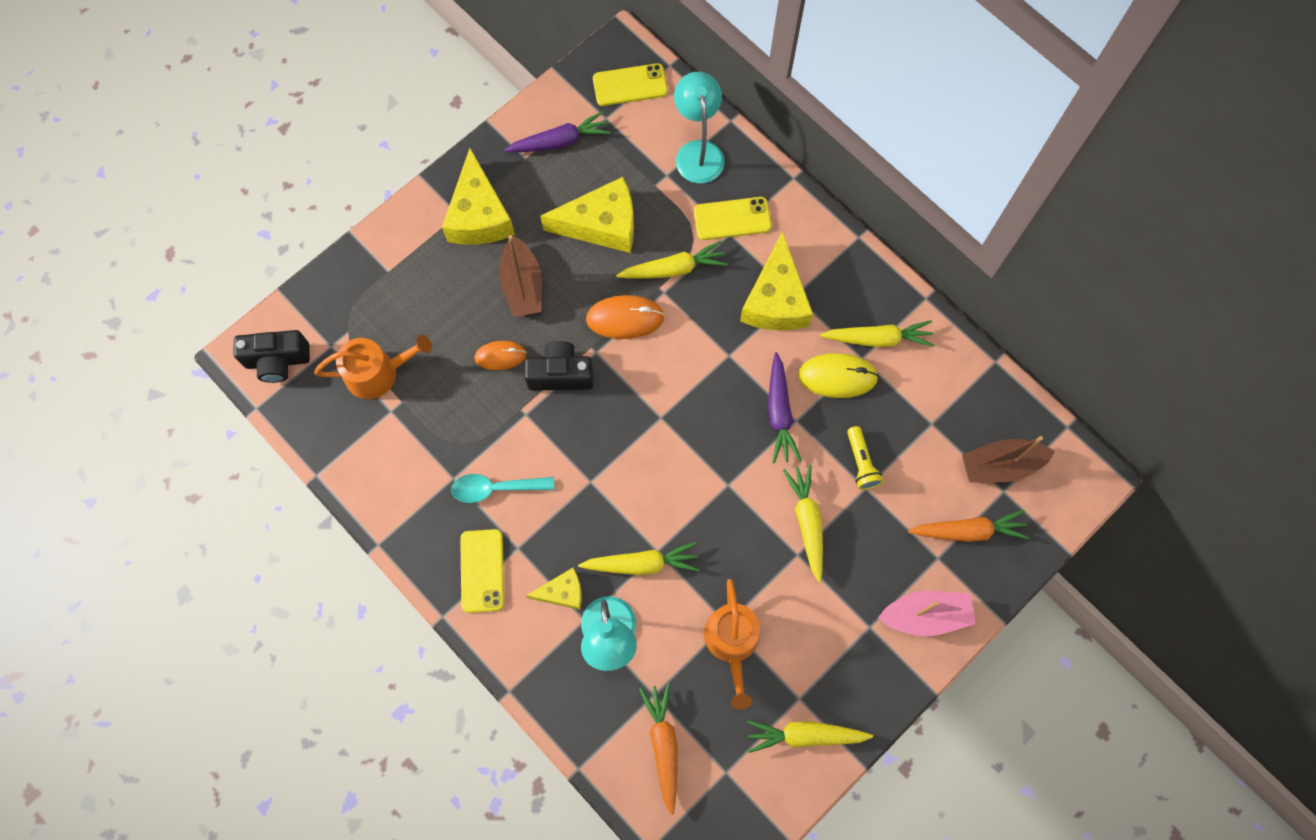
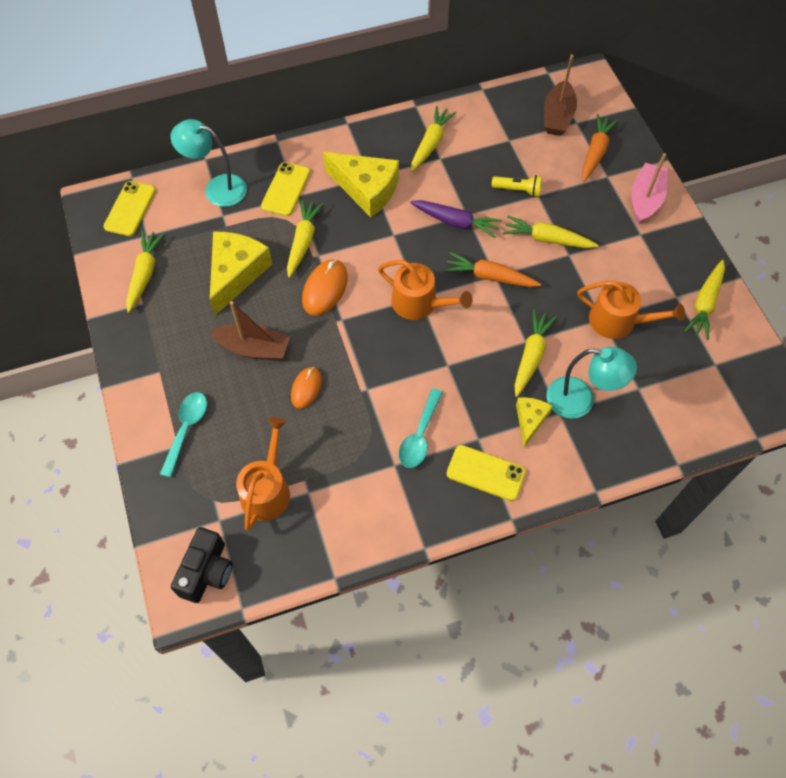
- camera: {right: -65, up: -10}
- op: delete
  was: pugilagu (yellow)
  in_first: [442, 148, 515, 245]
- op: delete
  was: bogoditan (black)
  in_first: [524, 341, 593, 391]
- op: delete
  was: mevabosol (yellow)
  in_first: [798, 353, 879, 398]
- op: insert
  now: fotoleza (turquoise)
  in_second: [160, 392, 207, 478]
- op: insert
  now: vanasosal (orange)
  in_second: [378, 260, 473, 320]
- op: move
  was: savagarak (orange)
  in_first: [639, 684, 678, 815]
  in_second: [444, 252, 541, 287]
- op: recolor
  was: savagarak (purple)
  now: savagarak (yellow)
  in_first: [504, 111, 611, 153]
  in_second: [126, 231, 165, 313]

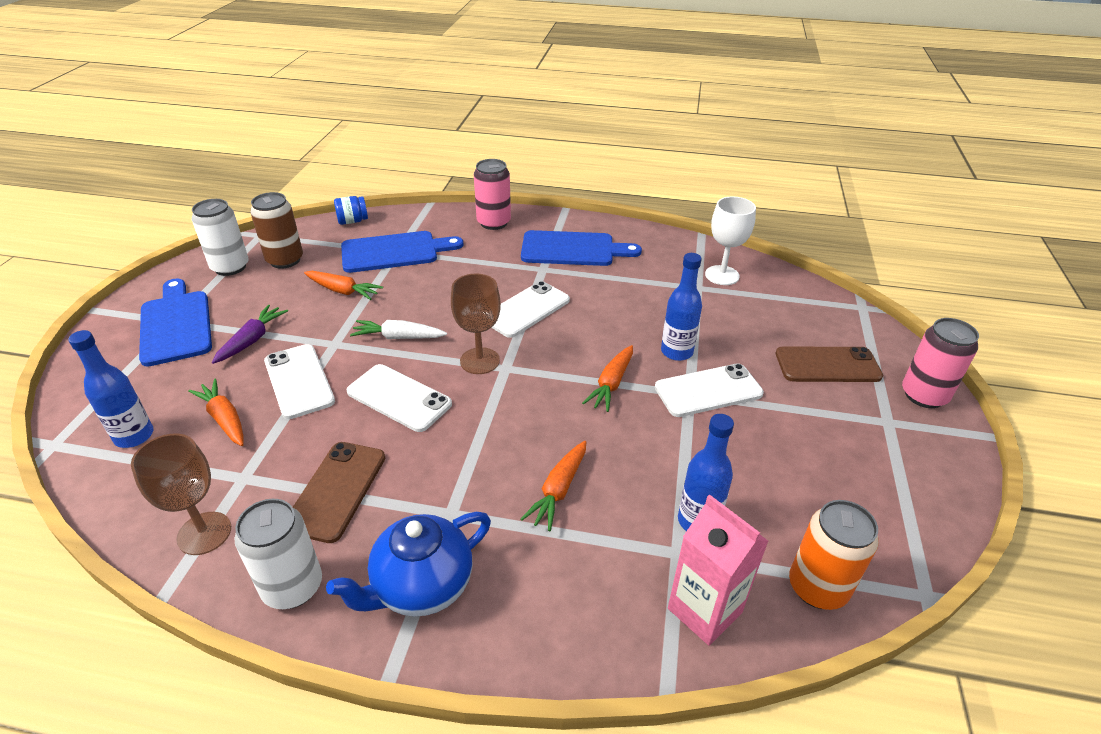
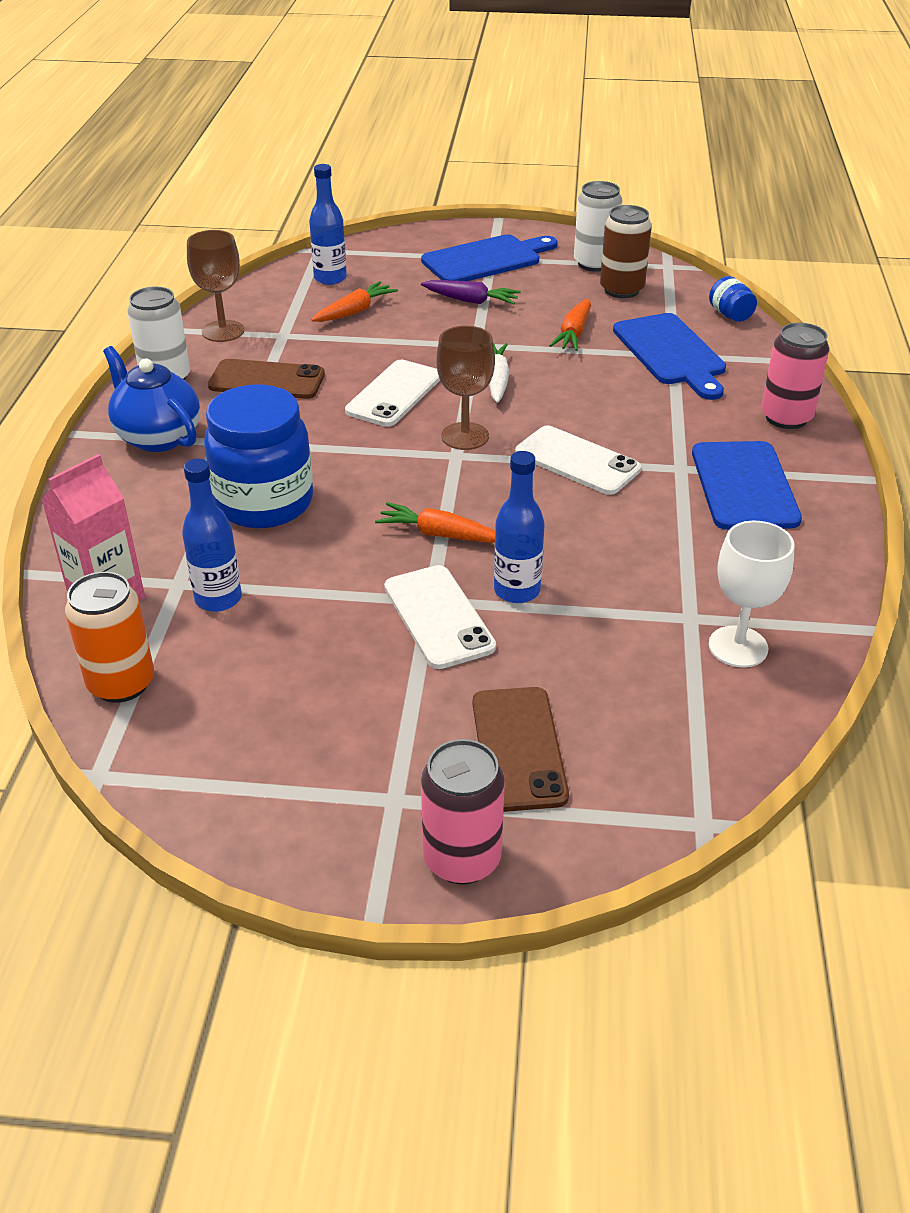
- camera: {right: 85, up: 0}
- op: delete
  was: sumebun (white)
  in_first: [264, 344, 335, 419]
- op: replace
  was: savagarak (orange)
  now: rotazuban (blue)
  in_first: [521, 441, 586, 531]
  in_second: [204, 384, 313, 528]

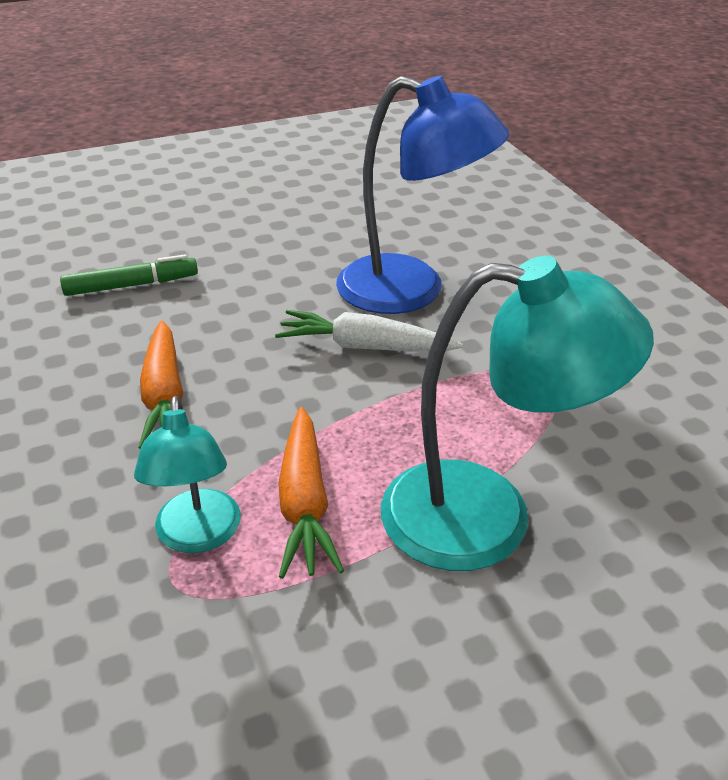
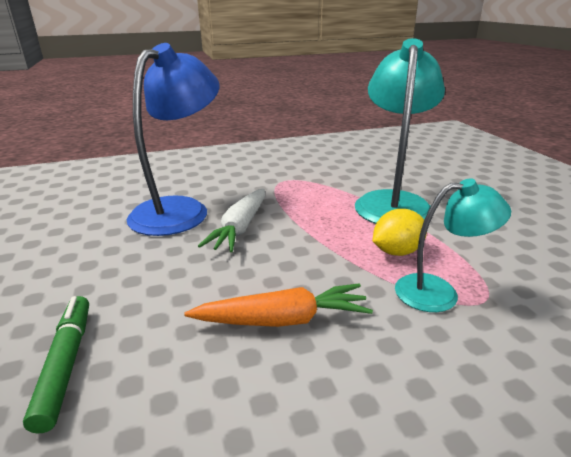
- camera: {right: -85, up: -10}
- op: replace
  was: savagarak (orange)
  now: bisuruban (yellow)
  in_first: [278, 407, 344, 579]
  in_second: [373, 209, 427, 256]

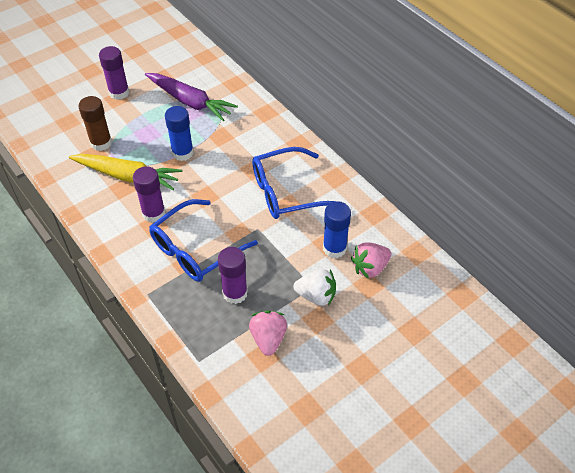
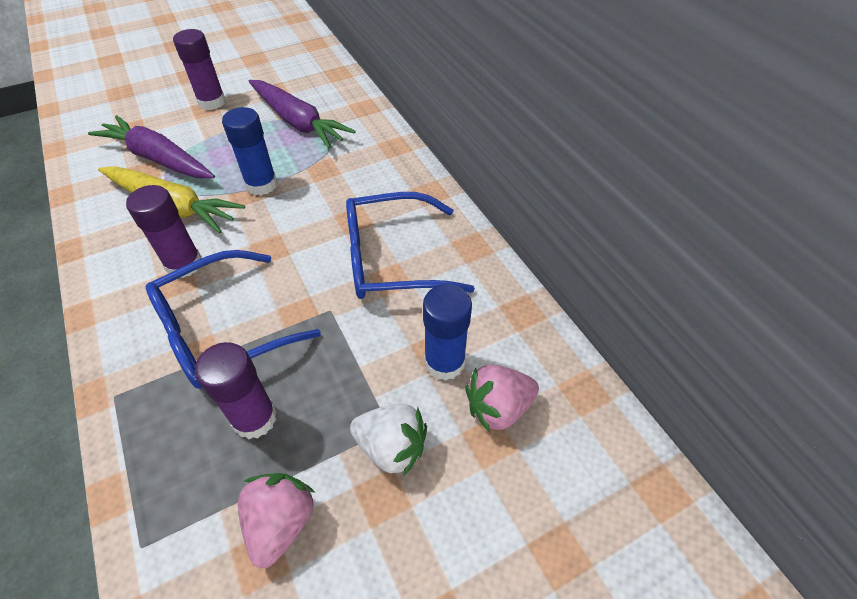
- camera: {right: 10, up: 0}
- op: replace
  was: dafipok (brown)
  now: savagarak (purple)
  in_first: [78, 96, 112, 151]
  in_second: [88, 115, 215, 178]

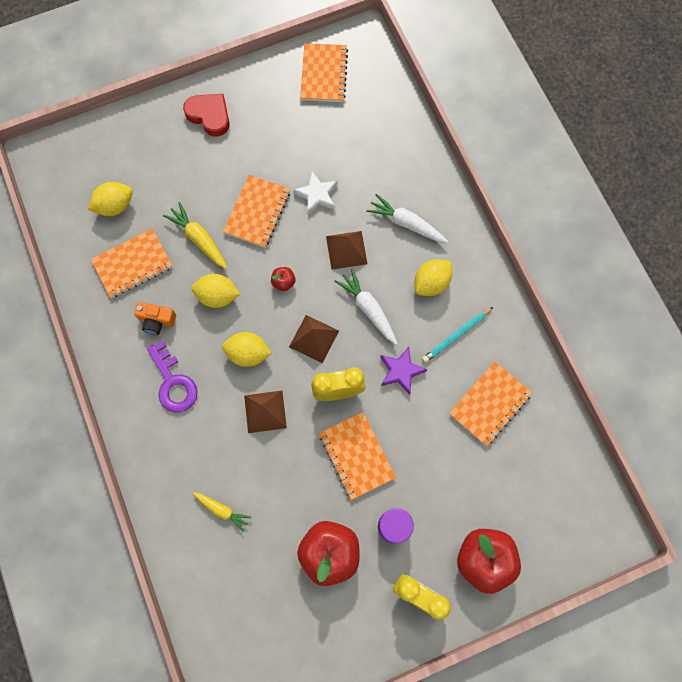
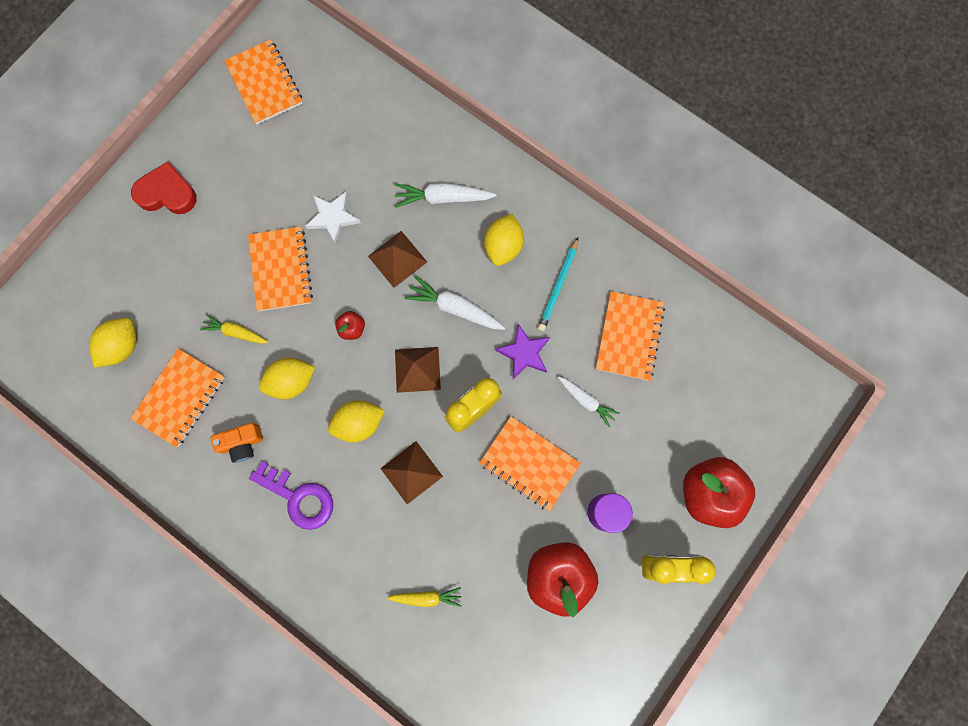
- camera: {right: -30, up: 5}
- op: insert
  now: savagarak (white)
  in_second: [558, 376, 620, 427]
- op: resize
  was: savagarak (yellow)
  in_first: [163, 202, 228, 270]
  in_second: [200, 314, 268, 344]
  ratio: 0.66

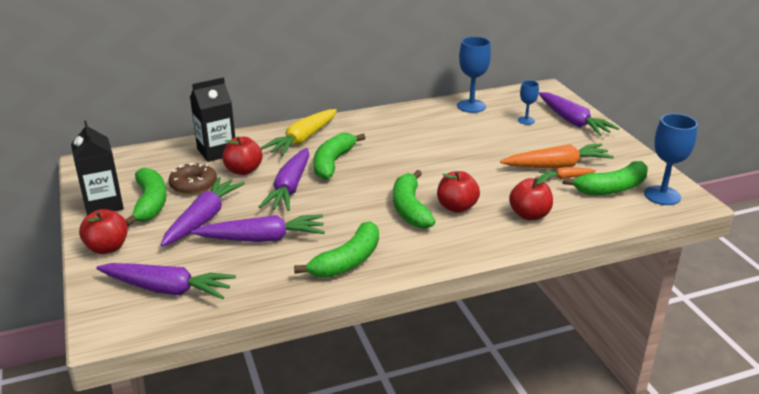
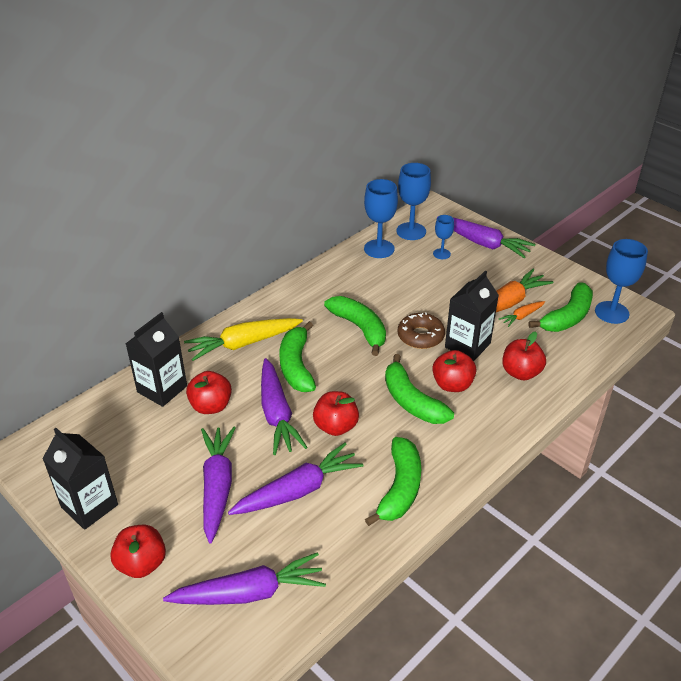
- camera: {right: -25, up: 10}
- op: insert
  now: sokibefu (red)
  in_second: [313, 391, 359, 436]
- op: insert
  now: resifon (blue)
  in_second: [396, 163, 431, 240]
- op: insert
  now: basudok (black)
  in_second: [445, 271, 499, 361]
- op: move
  was: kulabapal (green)
  in_first: [125, 168, 166, 226]
  in_second: [324, 296, 386, 356]
- op: move
  was: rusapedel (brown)
  in_first: [168, 163, 217, 195]
  in_second: [398, 312, 445, 349]
- op: rotate
  was: savagarak (yellow)
  in_first: [261, 109, 337, 156]
  in_second: [184, 318, 303, 361]
  clockwise: 60

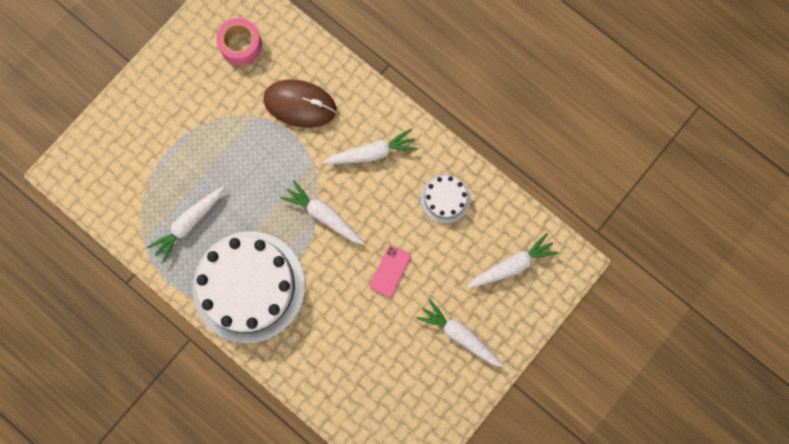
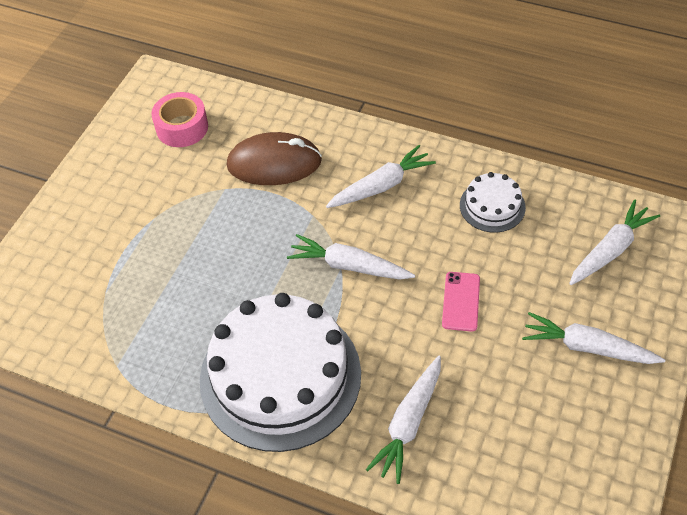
- camera: {right: -15, up: -25}
- op: move
  was: savagarak (white)
  in_first: [147, 186, 224, 263]
  in_second: [366, 356, 441, 484]

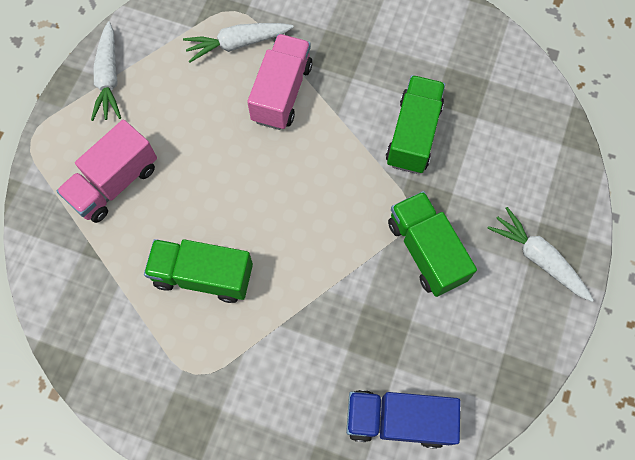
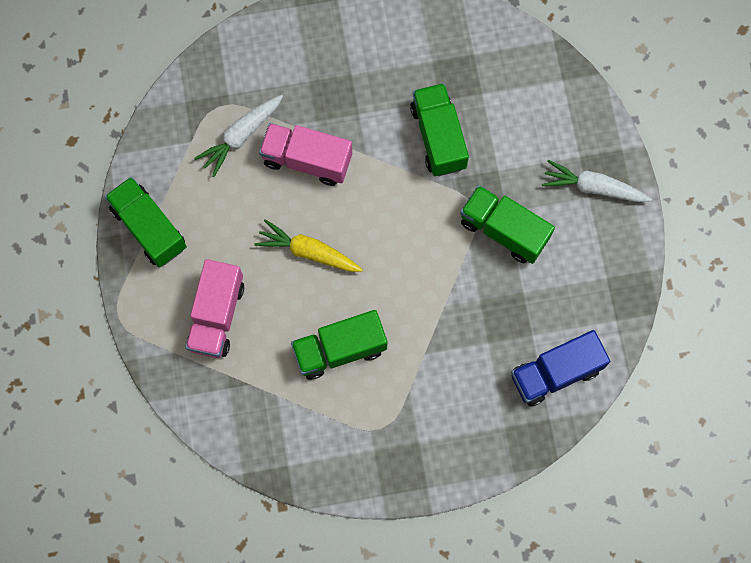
- camera: {right: -30, up: 5}
- op: insert
  now: savagarak (yellow)
  in_second: [254, 219, 363, 272]
- op: replace
  was: savagarak (white)
  now: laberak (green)
  in_first: [91, 21, 121, 121]
  in_second: [105, 177, 187, 268]
- op: rotate
  was: laberak (pink)
  in_first: [247, 34, 313, 130]
  in_second: [259, 123, 352, 186]
  clockwise: -60

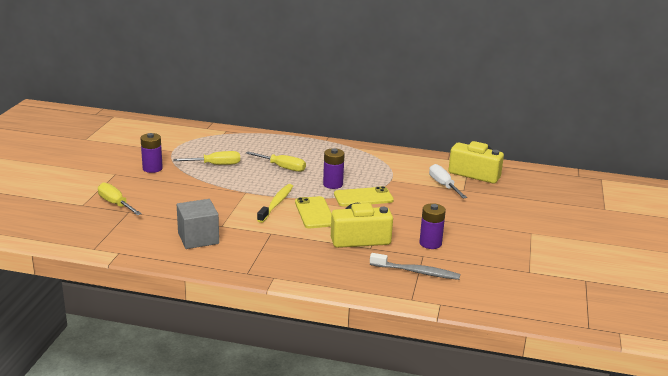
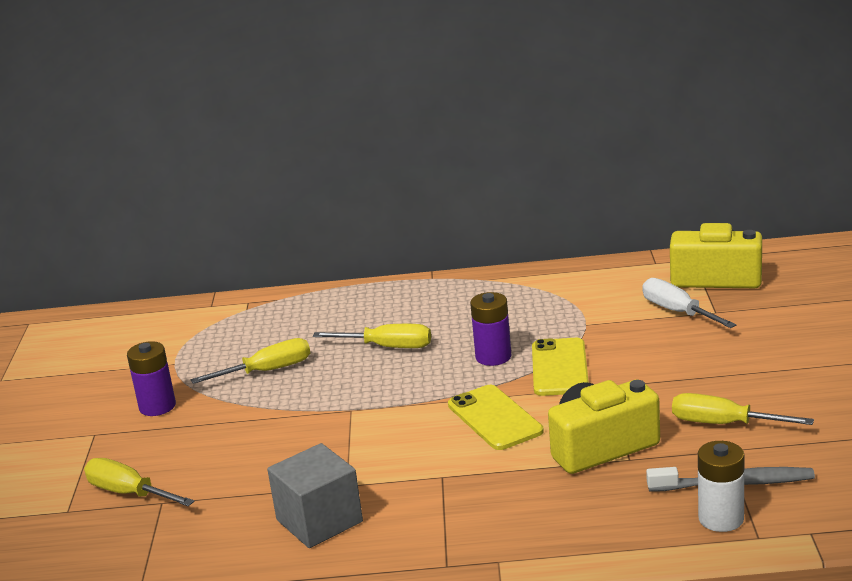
- camera: {right: -10, up: 0}
- op: delete
  was: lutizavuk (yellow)
  in_first: [257, 184, 293, 223]
- op: insert
  now: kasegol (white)
  in_second: [698, 441, 744, 532]
- op: replace
  was: kasegol (purple)
  now: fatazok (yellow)
  in_first: [419, 203, 446, 249]
  in_second: [672, 393, 814, 425]
- op: rotate
  was: sumebun (yellow)
  in_first: [334, 186, 394, 207]
  in_second: [532, 338, 589, 396]
  clockwise: -60

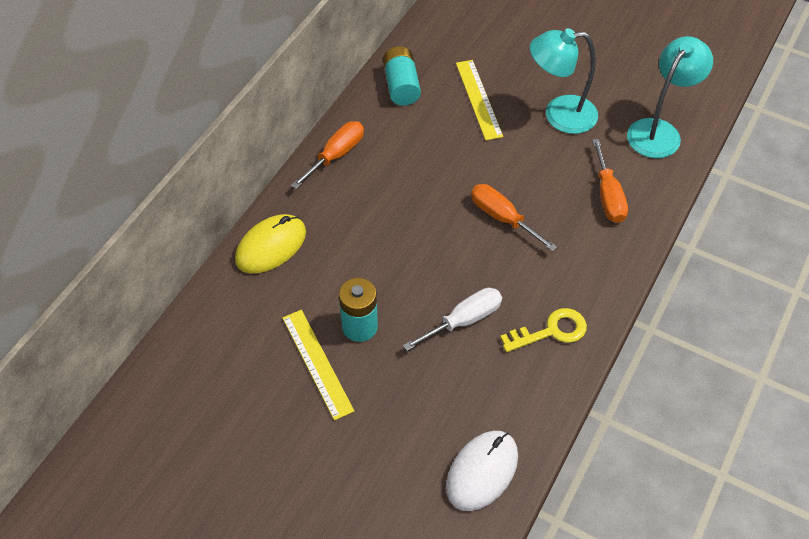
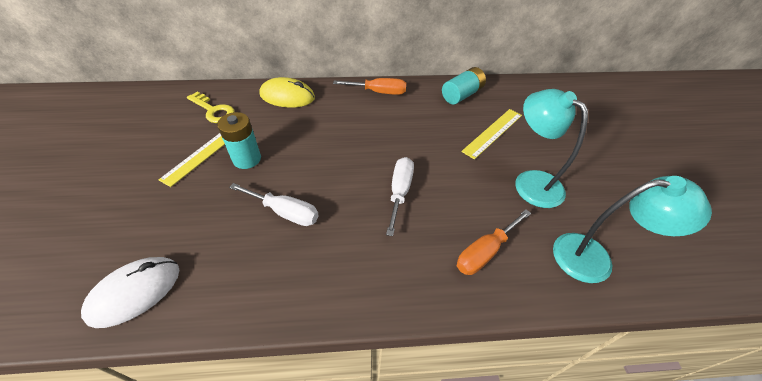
- camera: {right: 55, up: -5}
- op: move
  was: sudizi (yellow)
  in_first: [500, 308, 587, 352]
  in_second: [187, 92, 235, 123]
- op: recolor
  was: fatazok (orange)
  now: fatazok (white)
  in_first: [471, 184, 557, 252]
  in_second: [386, 157, 414, 236]
- op: rotate
  was: mevabosol (white)
  in_first: [446, 431, 518, 511]
  in_second: [81, 257, 179, 328]
  clockwise: -45

